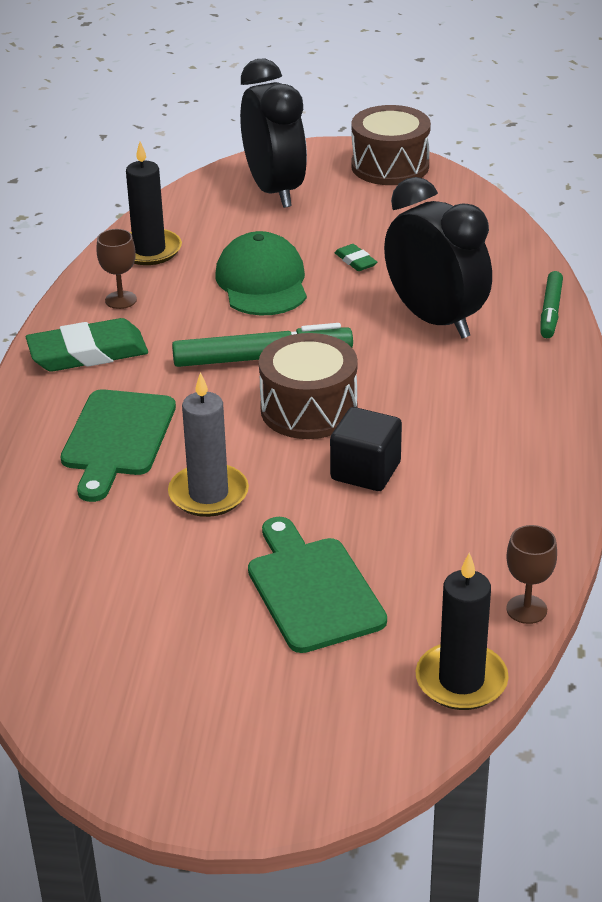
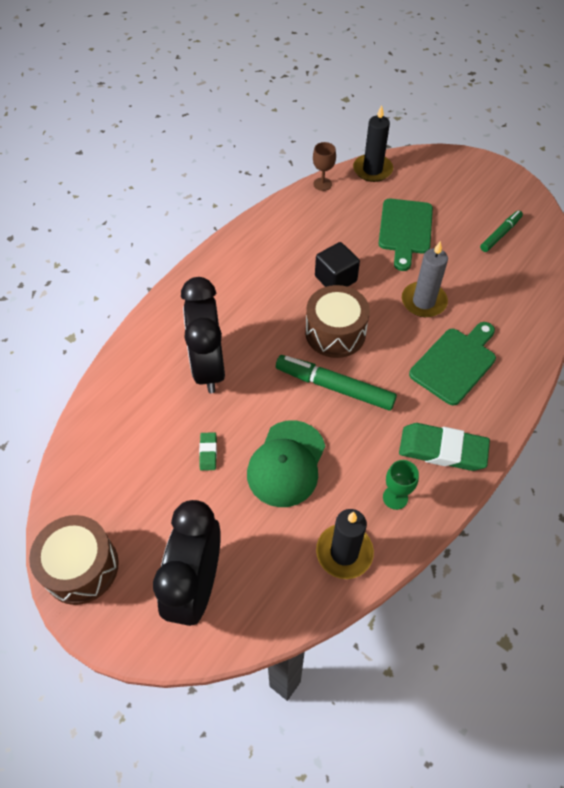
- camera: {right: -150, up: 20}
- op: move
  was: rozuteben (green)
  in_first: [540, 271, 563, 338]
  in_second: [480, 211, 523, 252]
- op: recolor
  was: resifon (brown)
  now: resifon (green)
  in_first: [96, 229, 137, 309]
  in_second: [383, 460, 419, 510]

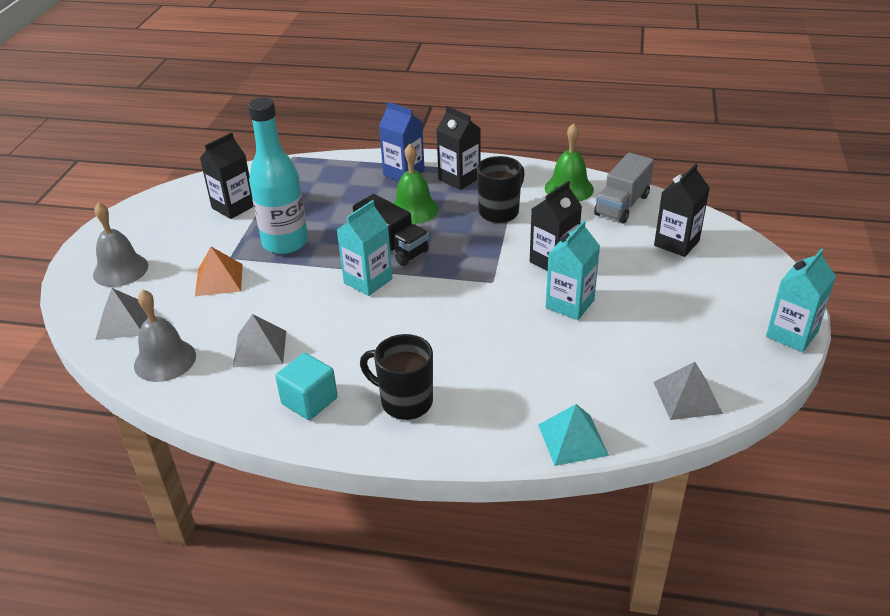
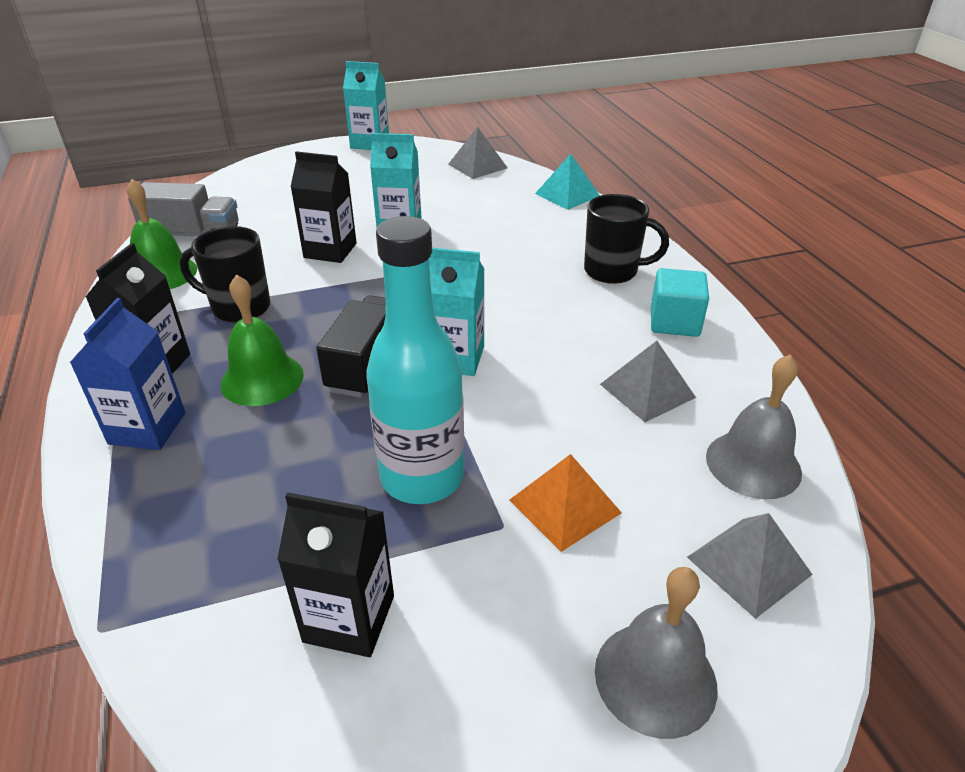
- camera: {right: -120, up: 0}
- op: delete
  was: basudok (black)
  in_first: [654, 164, 710, 257]
- op: rotate
  was: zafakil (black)
  in_first: [360, 334, 433, 420]
  in_second: [584, 194, 669, 284]
  clockwise: -75

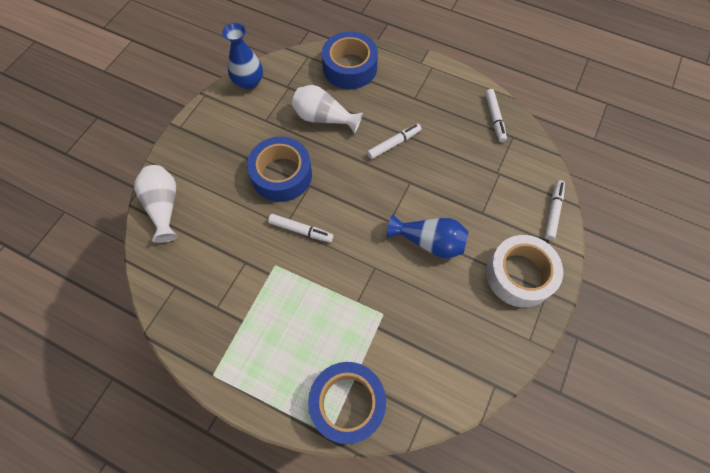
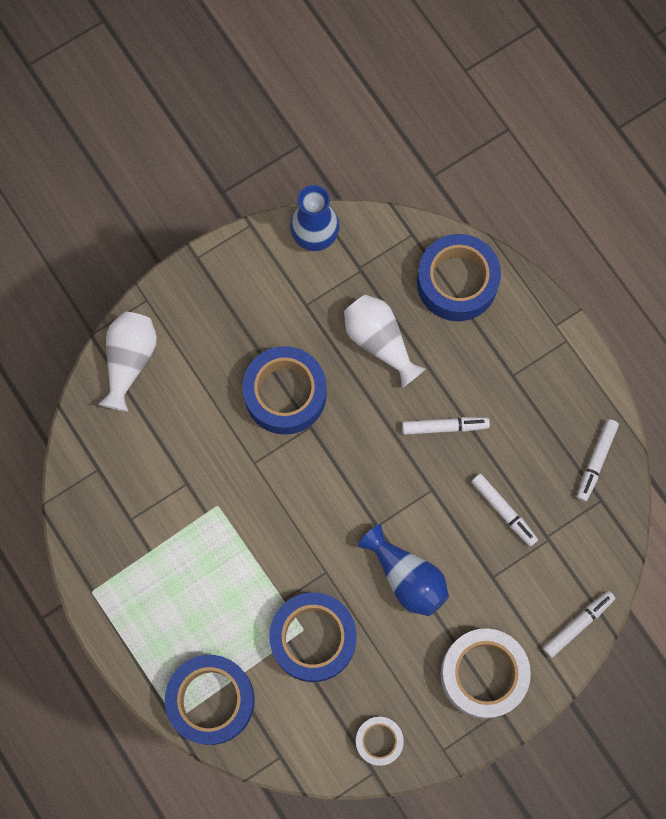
- camera: {right: 30, up: 10}
- op: insert
  now: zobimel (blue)
  in_second: [269, 592, 357, 682]
- op: insert
  now: zobimel (white)
  in_second: [356, 717, 404, 766]
- op: move
  was: rozuteben (white)
  in_first: [268, 214, 333, 243]
  in_second: [471, 474, 538, 547]

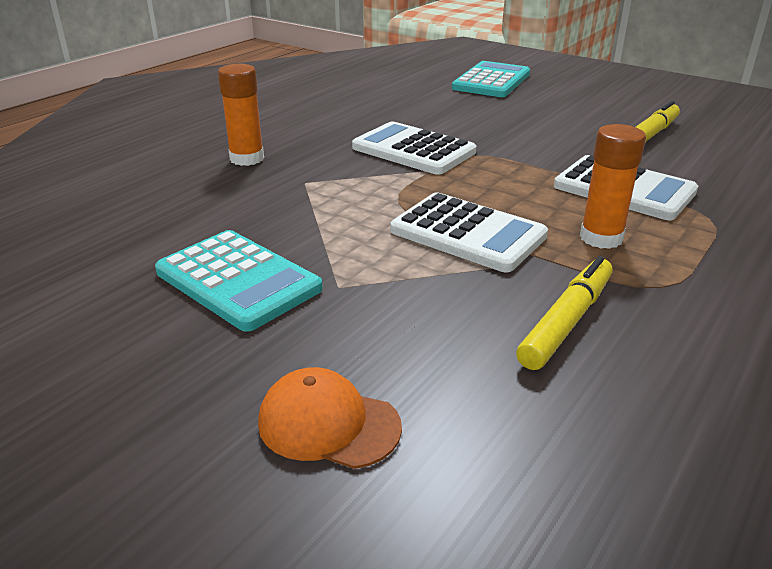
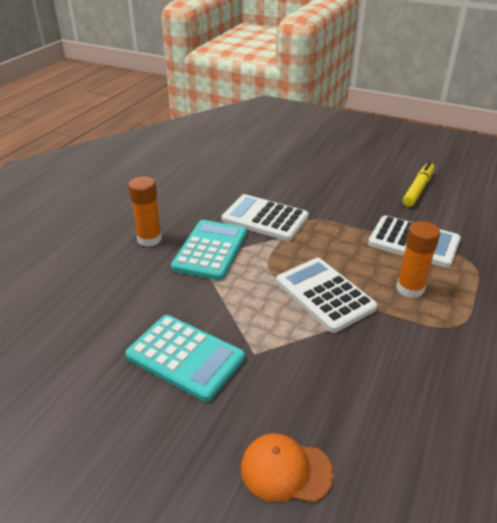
- camera: {right: -10, up: 5}
- op: delete
  was: rozuteben (yellow)
  in_first: [516, 256, 613, 370]
- op: move
  was: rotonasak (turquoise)
  in_first: [452, 61, 530, 97]
  in_second: [171, 220, 247, 280]
- op: rotate
  was: rotonasak (white)
  in_first: [390, 192, 548, 272]
  in_second: [276, 258, 378, 333]
  clockwise: -150

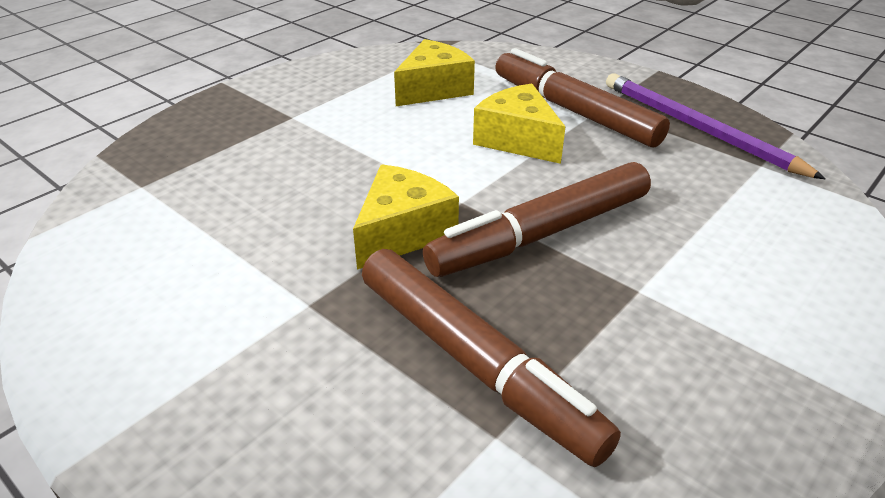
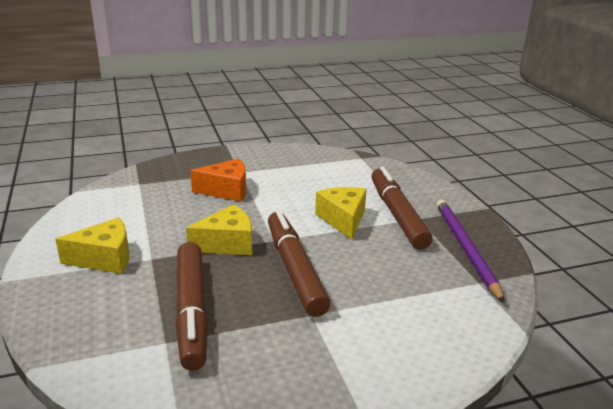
- camera: {right: 30, up: -10}
- op: insert
  now: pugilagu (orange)
  in_second: [190, 158, 246, 202]
- op: move
  was: pugilagu (yellow)
  in_first: [394, 39, 475, 106]
  in_second: [55, 217, 129, 274]
- op: rotate
  was: rozuteben (brown)
  in_first: [423, 162, 651, 277]
  in_second: [268, 210, 330, 317]
  clockwise: 75

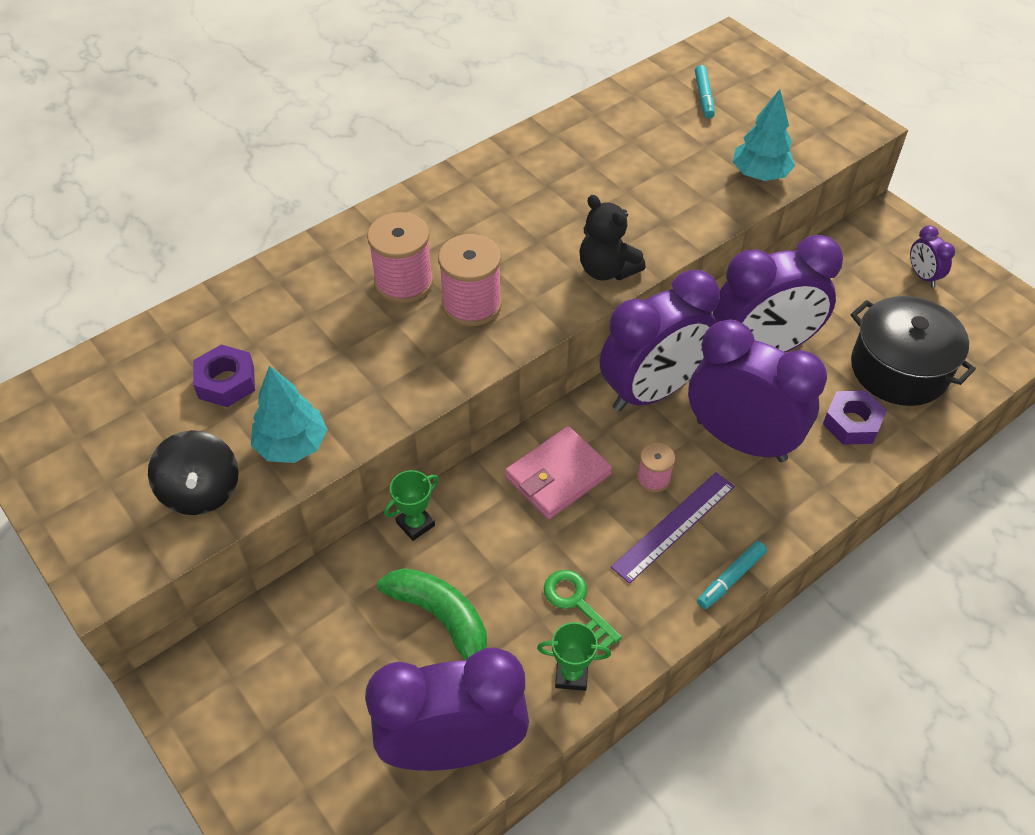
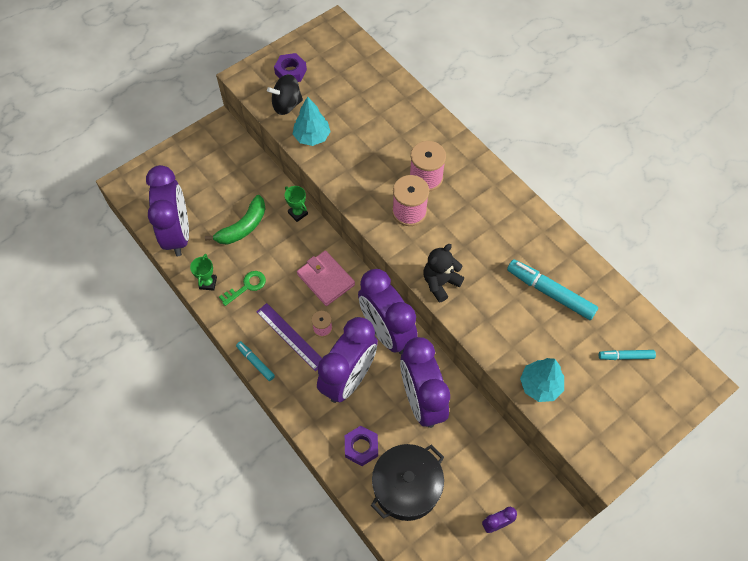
- camera: {right: 90, up: 10}
- op: insert
  now: rozuteben (turquoise)
  in_second: [507, 259, 598, 320]
- op: move
  was: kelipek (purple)
  in_first: [193, 344, 255, 407]
  in_second: [274, 53, 307, 82]

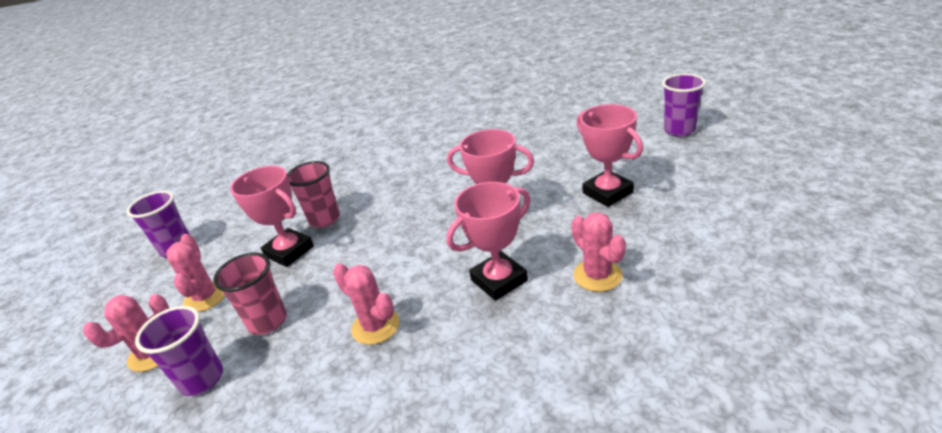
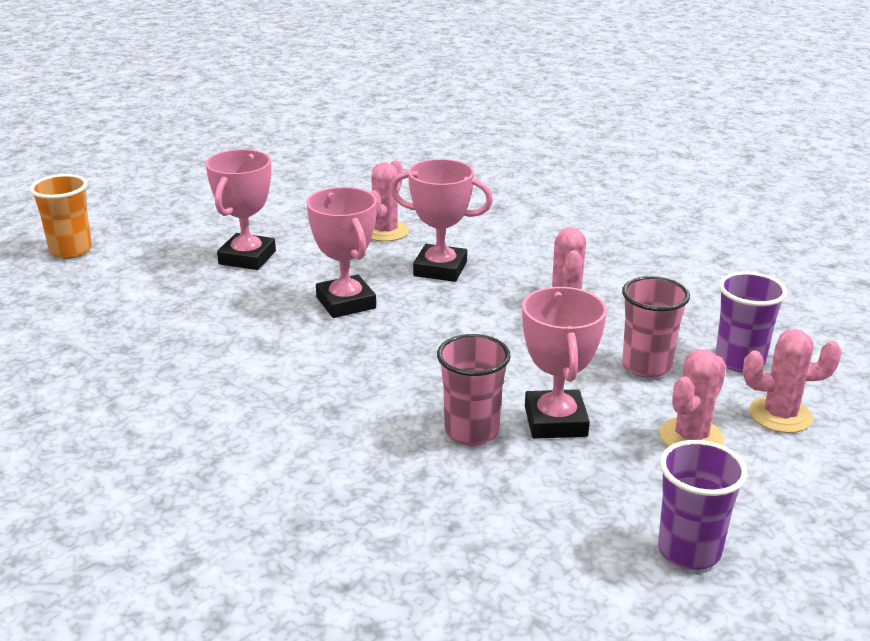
- camera: {right: -135, up: -5}
- op: recolor
  was: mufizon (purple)
  now: mufizon (orange)
  in_first: [662, 73, 706, 137]
  in_second: [30, 174, 92, 259]

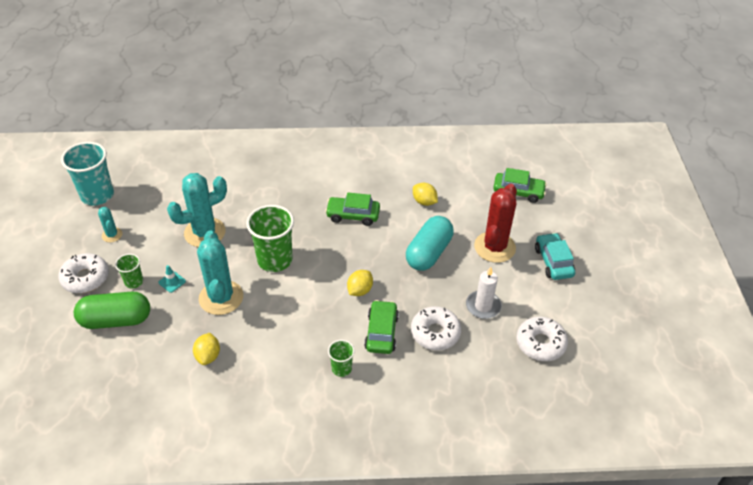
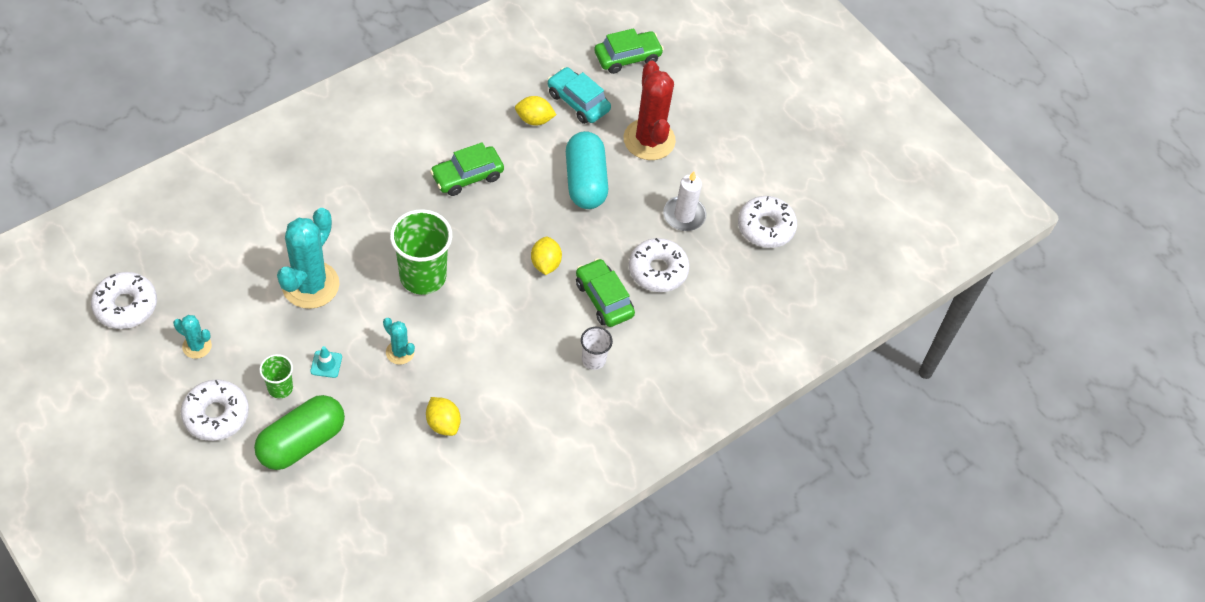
- camera: {right: -40, up: 10}
- op: move
  was: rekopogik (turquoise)
  in_first: [535, 233, 575, 280]
  in_second: [548, 67, 611, 124]
- op: replace
  was: mufizon (turquoise)
  now: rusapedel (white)
  in_first: [61, 142, 114, 206]
  in_second: [91, 272, 157, 329]
- op: recolor
  was: mufizon (green)
  now: mufizon (white)
  in_first: [328, 340, 355, 377]
  in_second: [581, 327, 613, 370]
- op: resize
  was: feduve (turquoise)
  in_first: [197, 230, 243, 315]
  in_second: [383, 318, 415, 365]
  ratio: 0.49

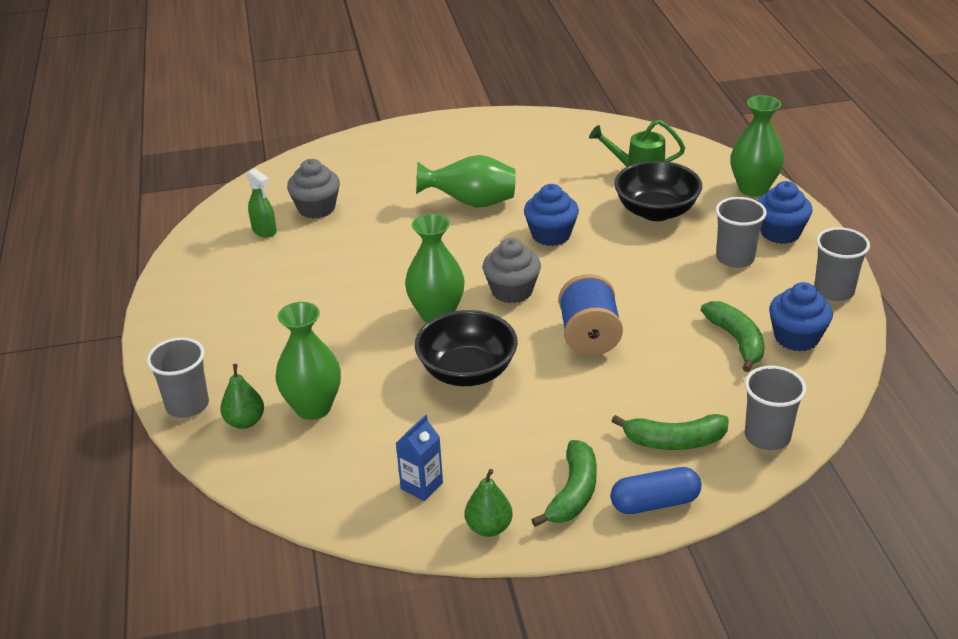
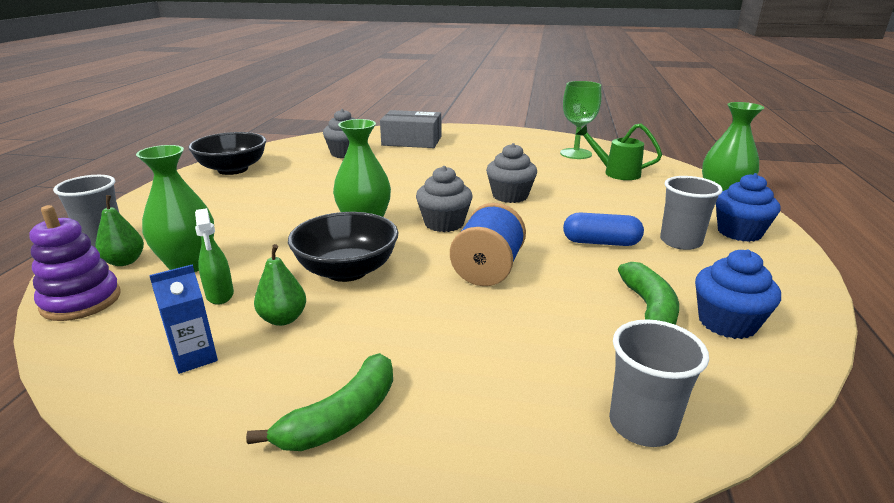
- camera: {right: 20, up: -10}
- op: delete
  was: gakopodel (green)
  in_first: [416, 155, 516, 207]
- op: delete
  was: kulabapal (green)
  in_first: [612, 414, 729, 450]
- op: delete
  was: mufizon (grey)
  in_first: [814, 227, 870, 301]
- op: insert
  now: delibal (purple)
  in_second: [29, 205, 121, 321]
- op: insert
  now: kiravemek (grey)
  in_second: [380, 110, 441, 148]
- op: insert
  now: resifon (green)
  in_second: [560, 81, 601, 159]
- op: move
  was: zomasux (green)
  in_first: [246, 168, 277, 237]
  in_second: [195, 208, 234, 305]
- op: move
  was: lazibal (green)
  in_first: [465, 469, 512, 537]
  in_second: [254, 244, 306, 326]
- op: move
  was: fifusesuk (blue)
  in_first: [611, 467, 702, 514]
  in_second: [563, 212, 644, 246]
- op: move
  was: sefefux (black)
  in_first: [614, 161, 702, 221]
  in_second: [188, 132, 266, 175]
- op: recolor
  was: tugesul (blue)
  now: tugesul (grey)
  in_first: [524, 184, 579, 246]
  in_second: [486, 143, 537, 203]

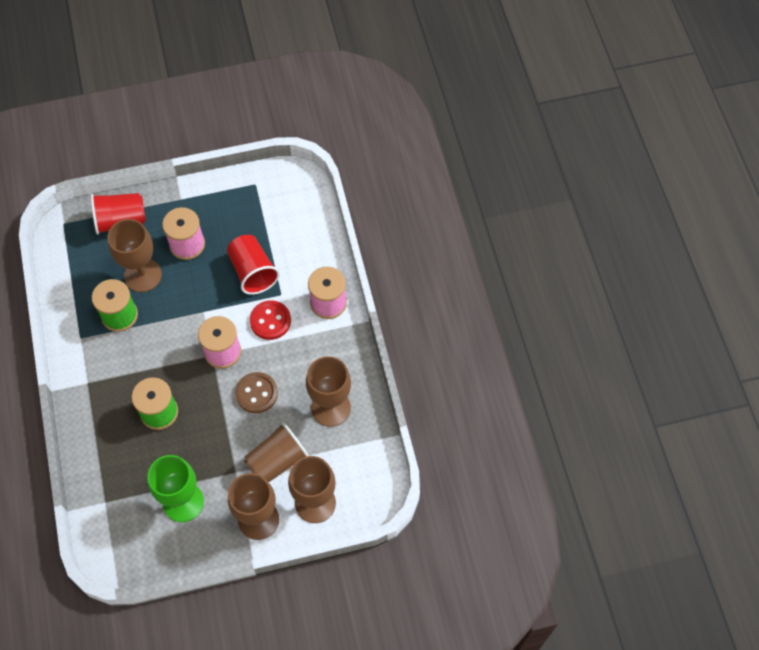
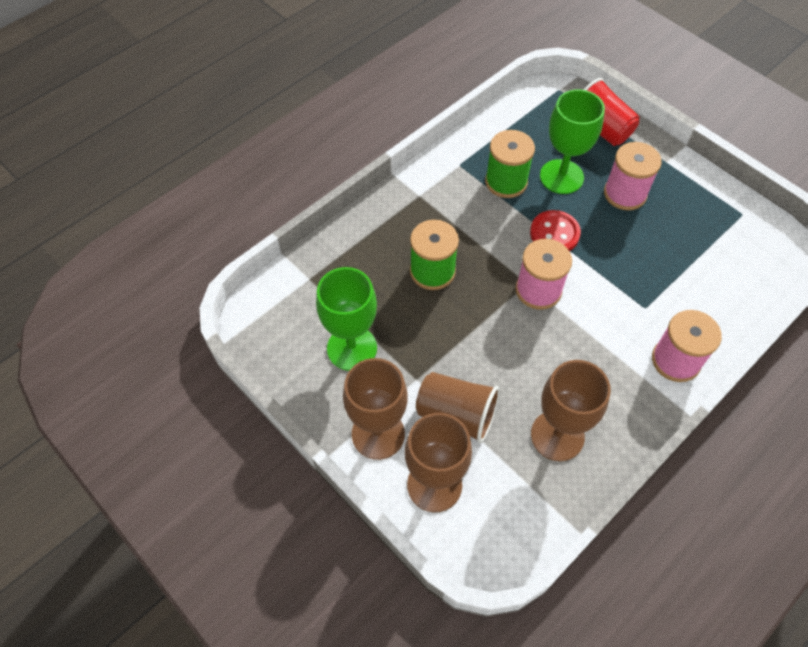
- camera: {right: 60, up: -5}
- op: delete
  was: mufizon (red)
  in_first: [227, 235, 280, 295]
- op: delete
  was: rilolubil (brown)
  in_first: [235, 372, 278, 413]
- op: move
  was: rilolubil (red)
  in_first: [250, 300, 291, 340]
  in_second: [530, 210, 581, 251]
- op: recolor
  was: resifon (brown)
  now: resifon (green)
  in_first: [107, 219, 162, 292]
  in_second: [540, 89, 605, 194]

